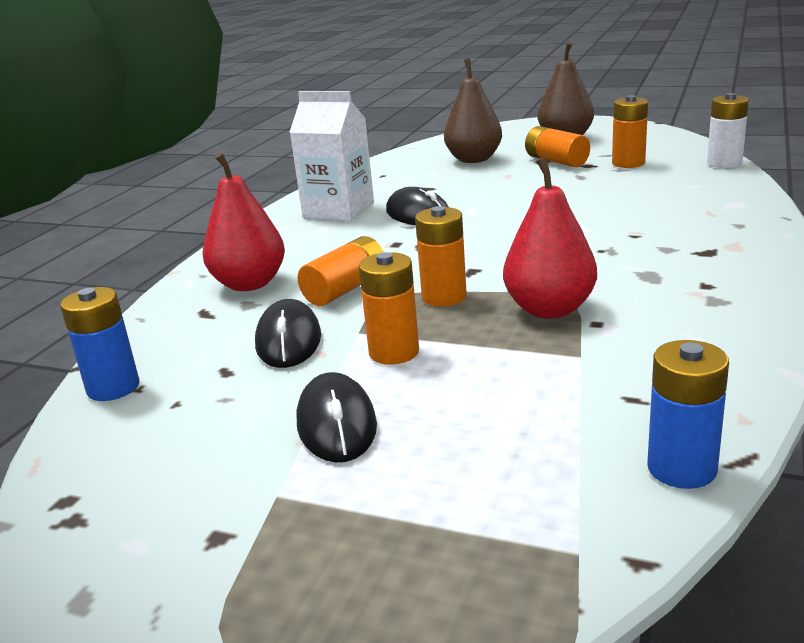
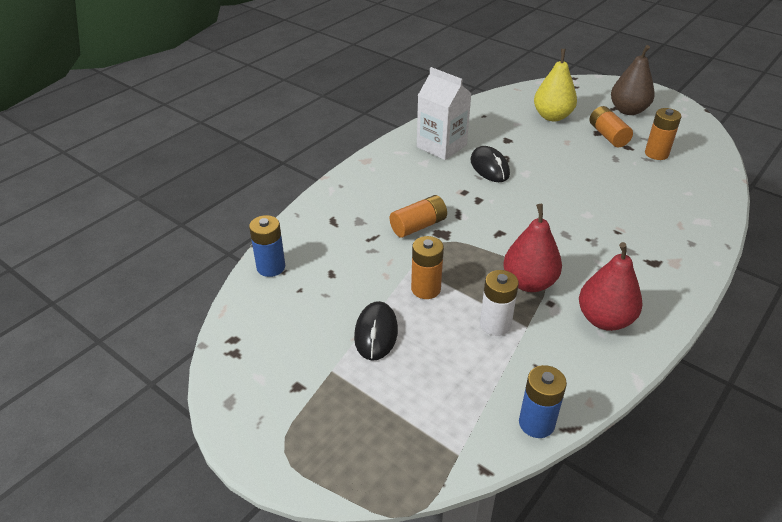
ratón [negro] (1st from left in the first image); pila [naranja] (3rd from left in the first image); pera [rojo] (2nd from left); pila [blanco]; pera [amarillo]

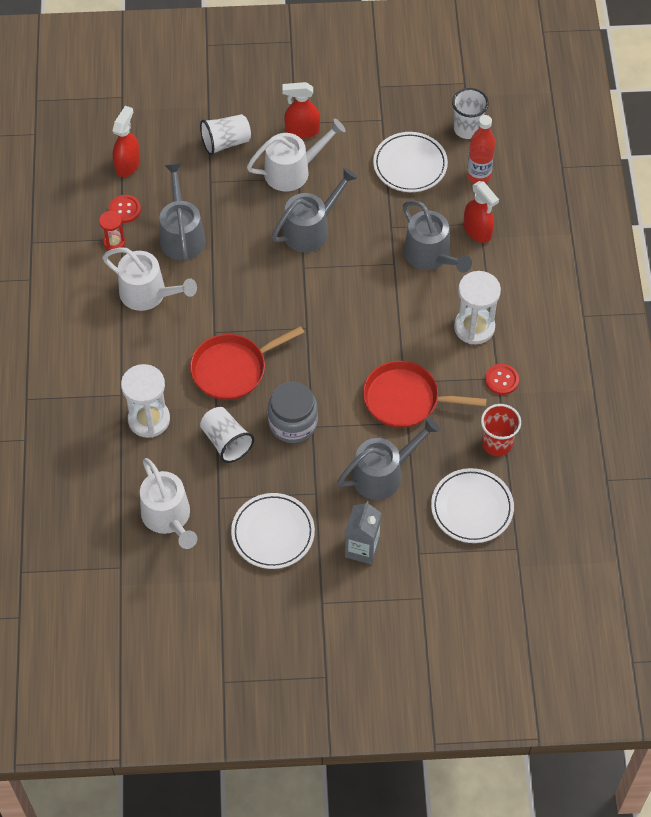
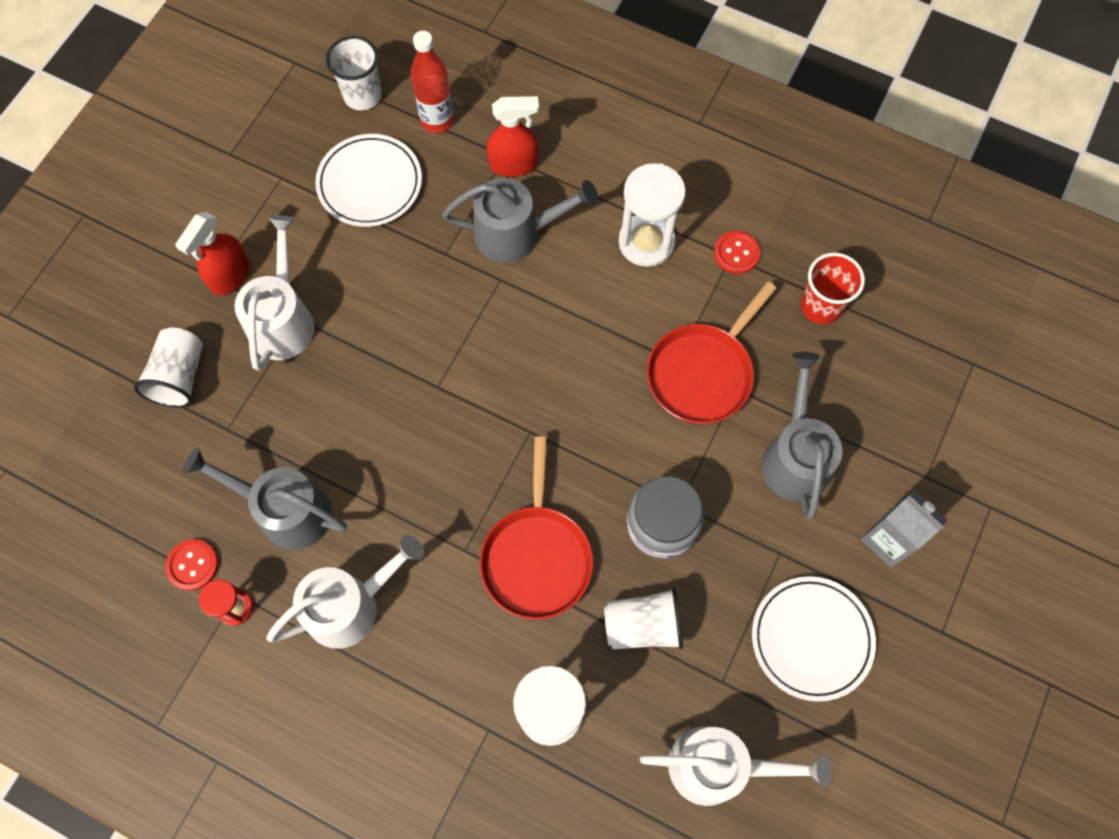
pulverizador [rojo] (1st from left in the first image); regadera [gris] (2nd from left in the first image); plato [blanco] (3rd from left in the first image)

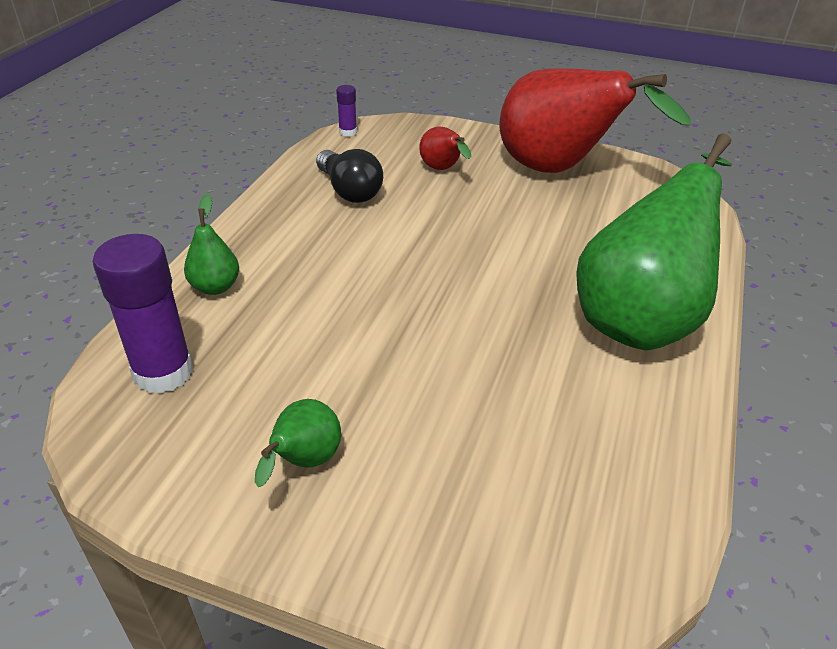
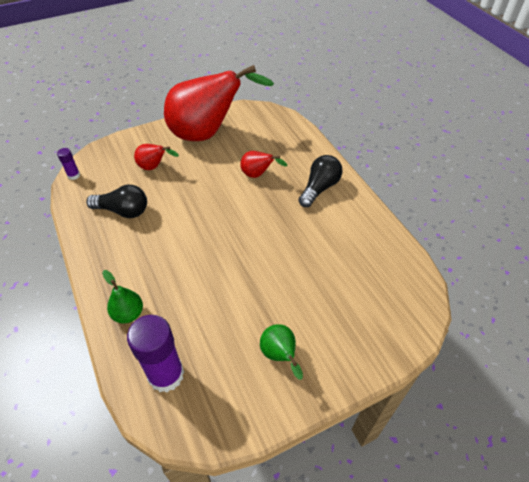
pera [rojo] (3rd from left); bombilla [negro] (2nd from left)

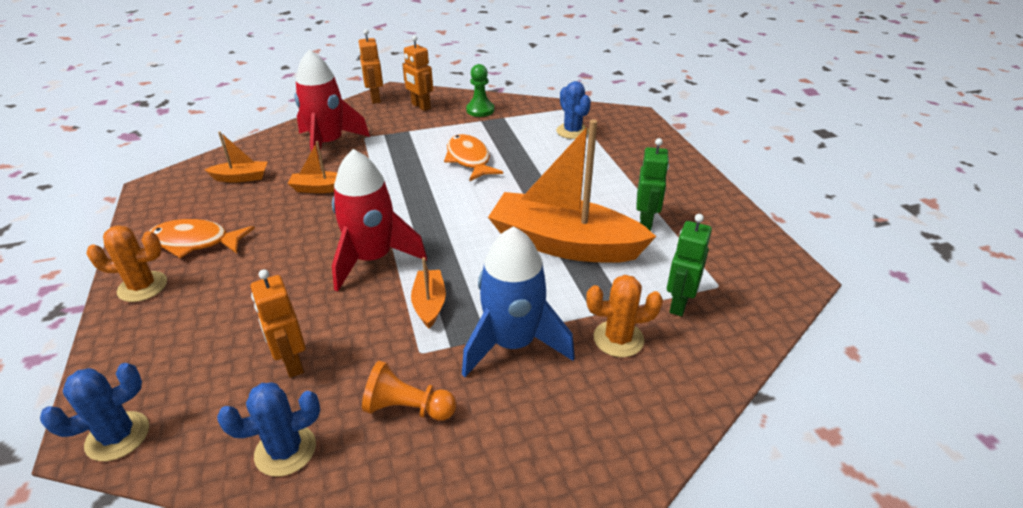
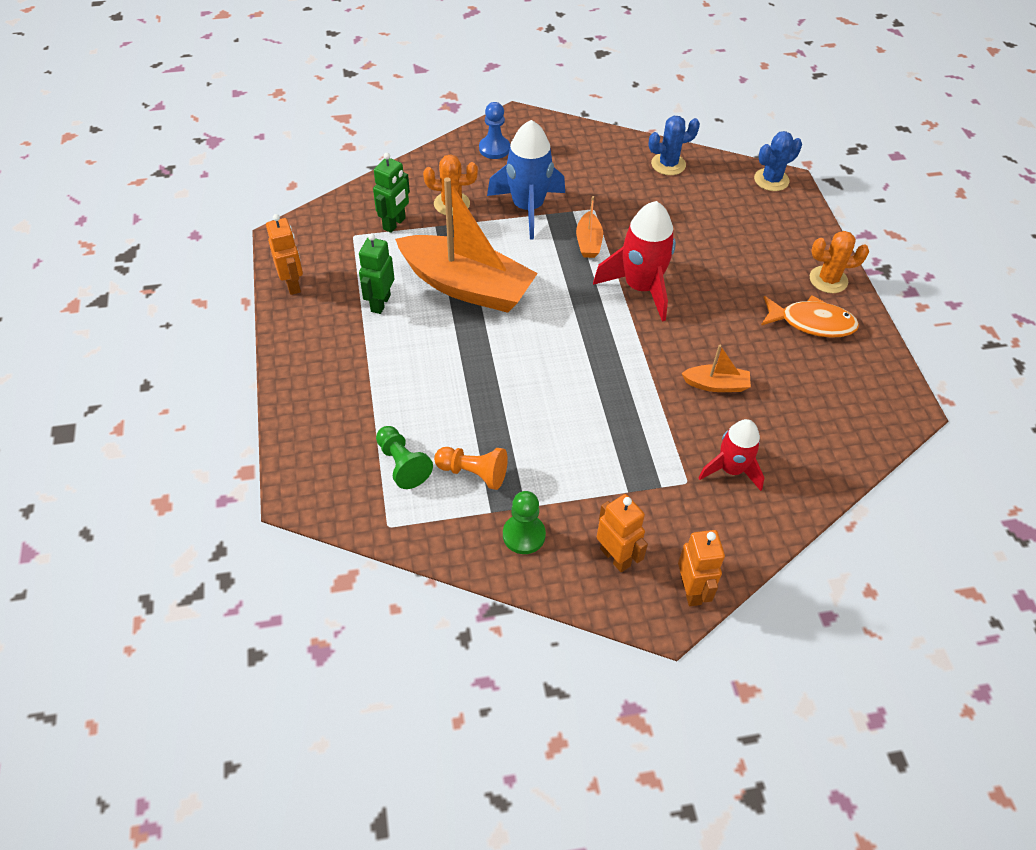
barco [naranja] (1st from left in the first image); pez [naranja] (2nd from left in the first image); peón [azul]; robot [naranja] (1st from left); peón [naranja]; peón [verde] (1st from left); cohete [rojo] (2nd from left)

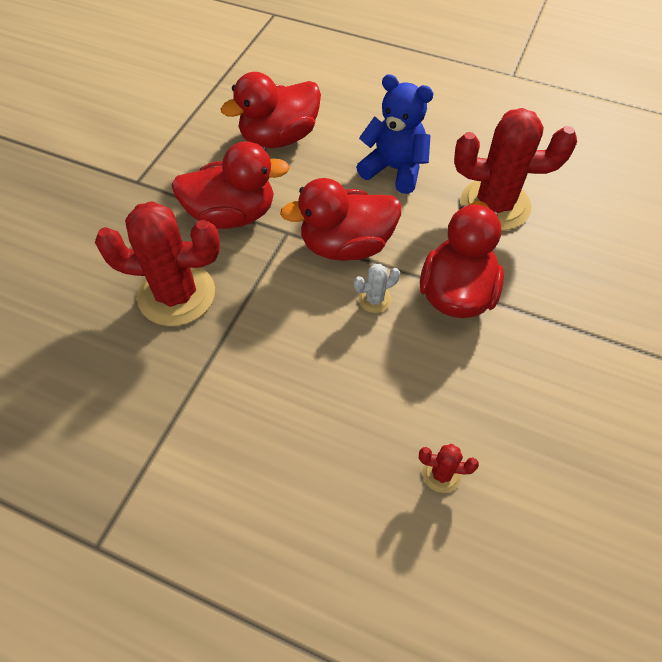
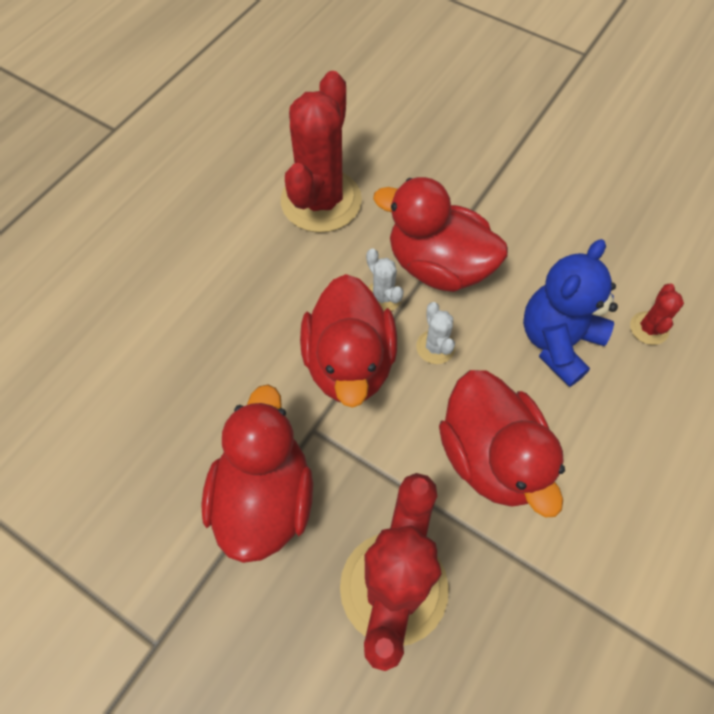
cactus [blanco] (1st from left); pato [rojo] (4th from left); osito [azul]

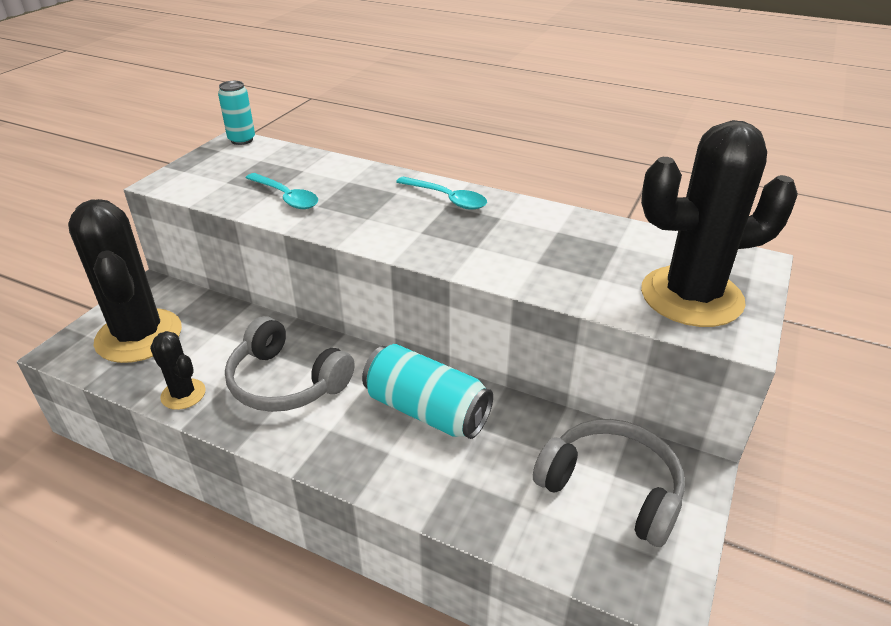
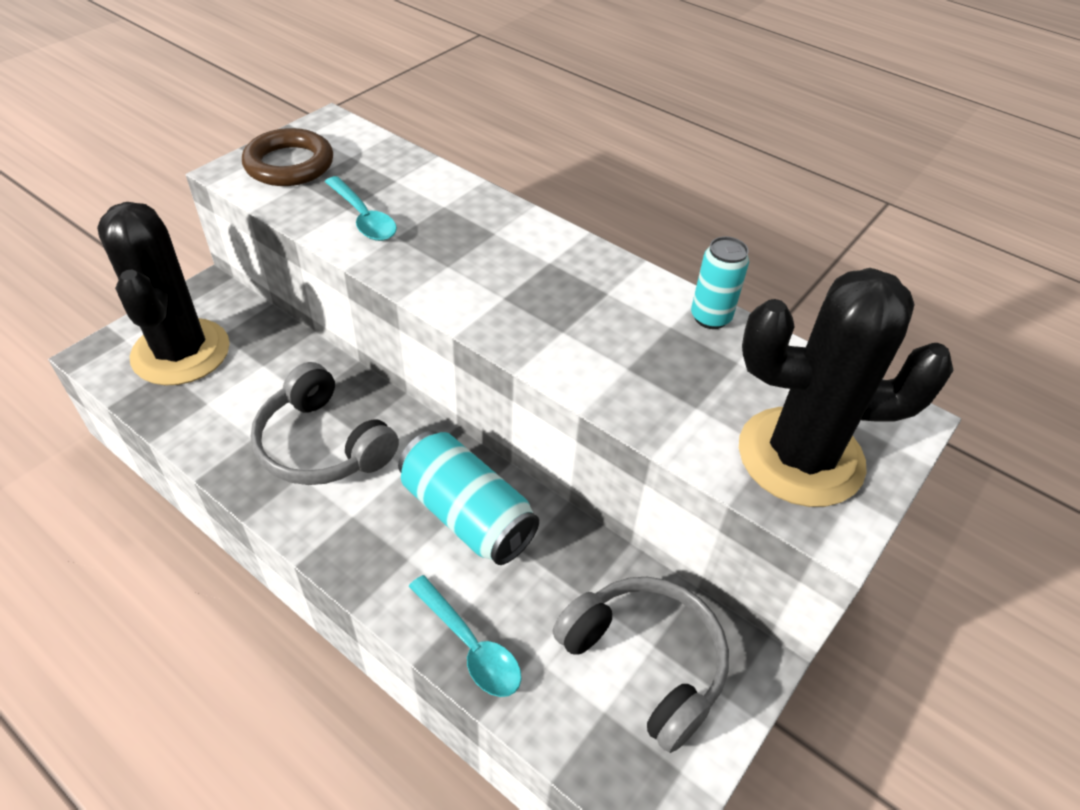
cactus [negro] (2nd from left in the first image); anillo [marrón]; lata [turquesa] (2nd from left); cuchara [turquesa] (2nd from left)

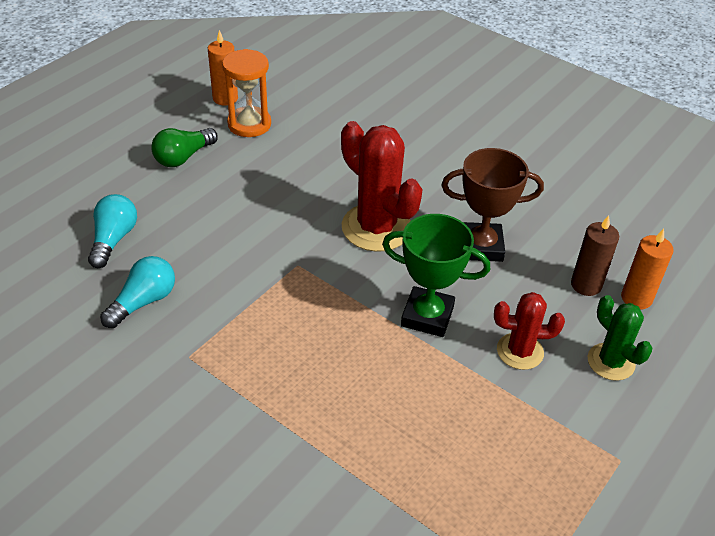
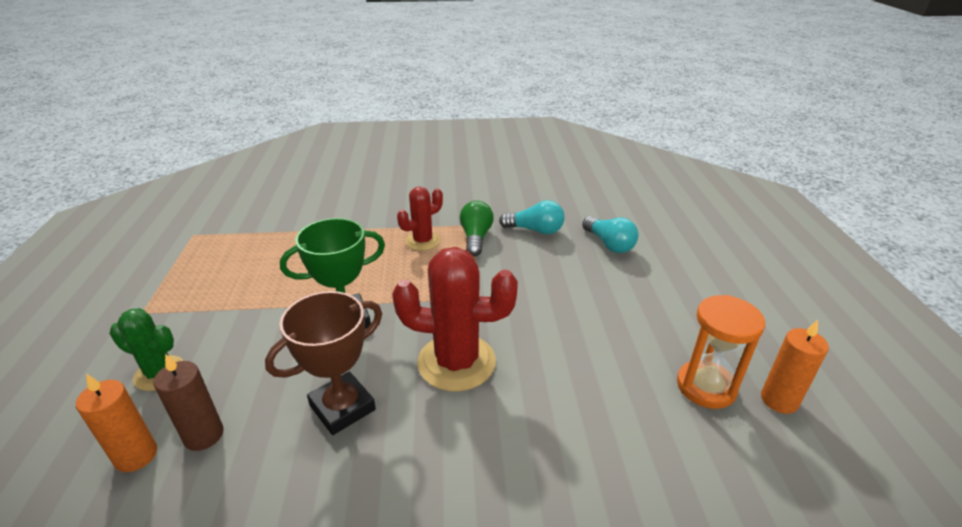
bombilla [verde]; cactus [rojo] (1st from left); bombilla [turquesa] (1st from left)

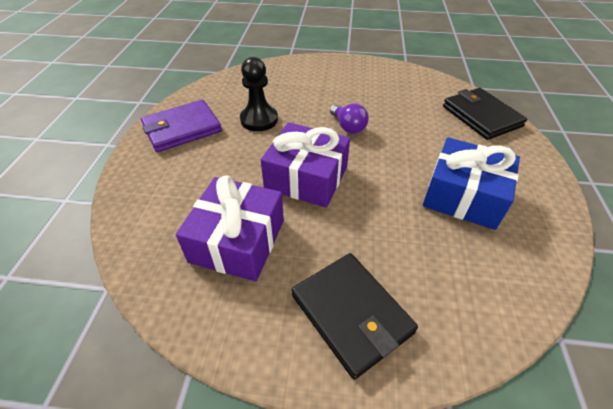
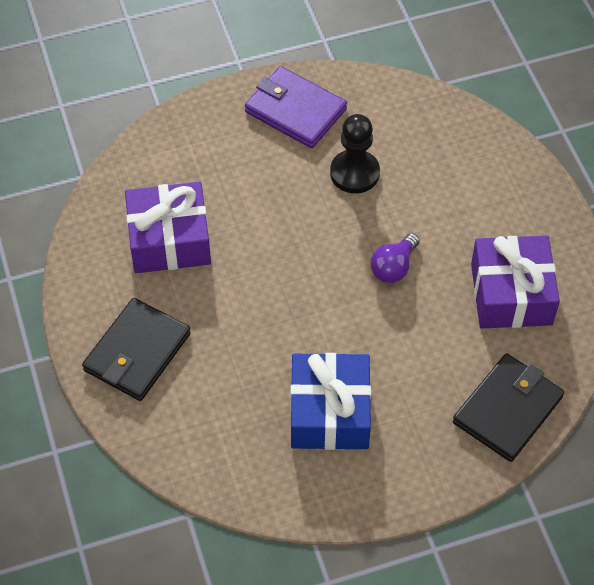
regalo [morado] (2nd from left)

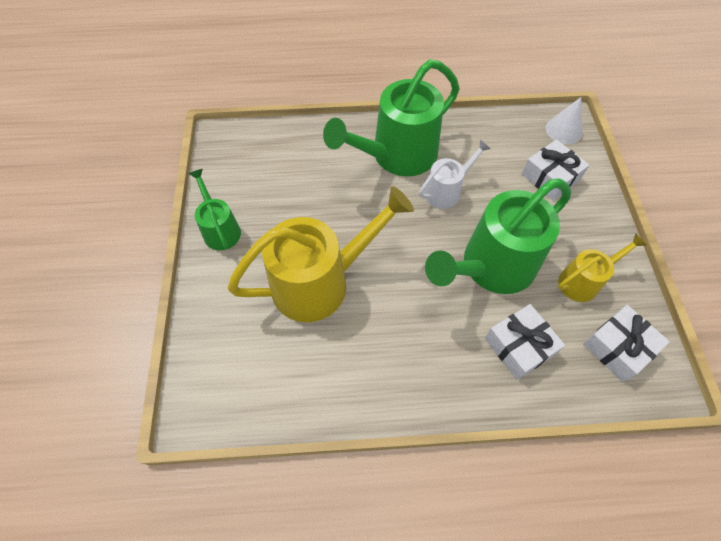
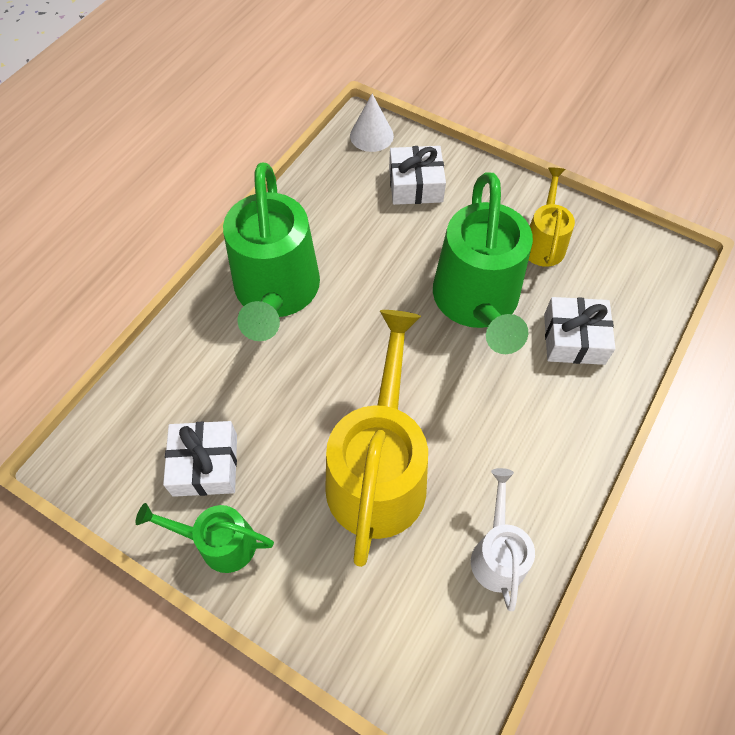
regadera [blanco]; regalo [blanco] (1st from left)

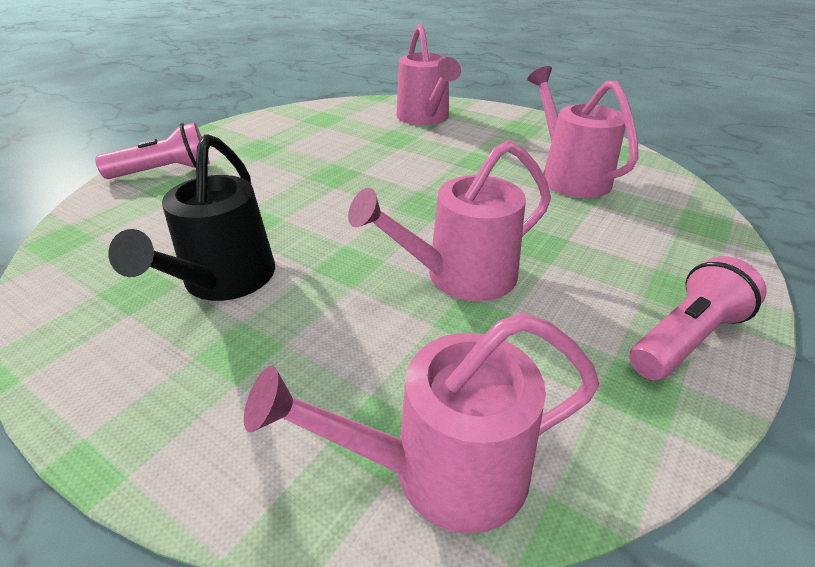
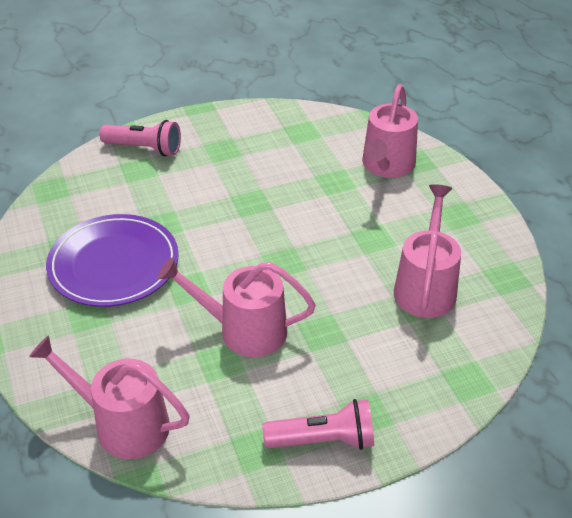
plato [morado]

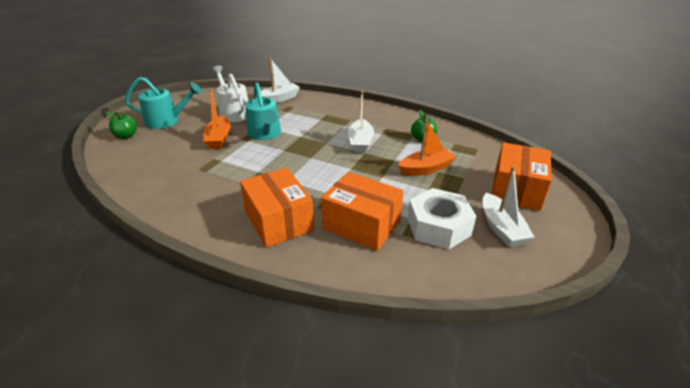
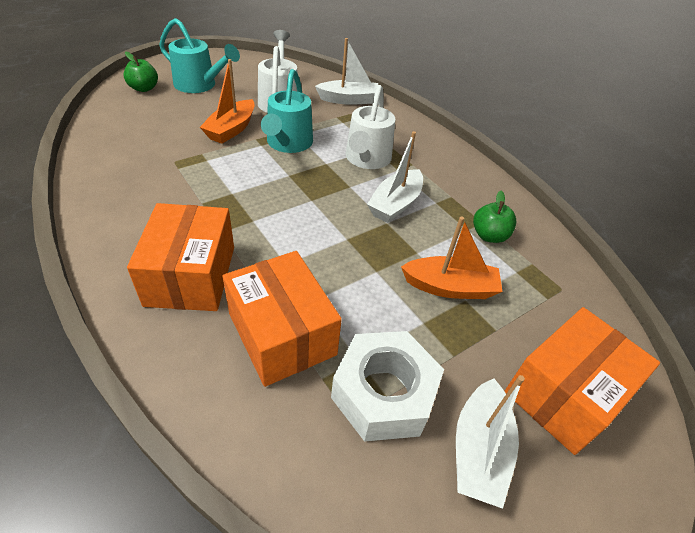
regadera [blanco] (2nd from left)

